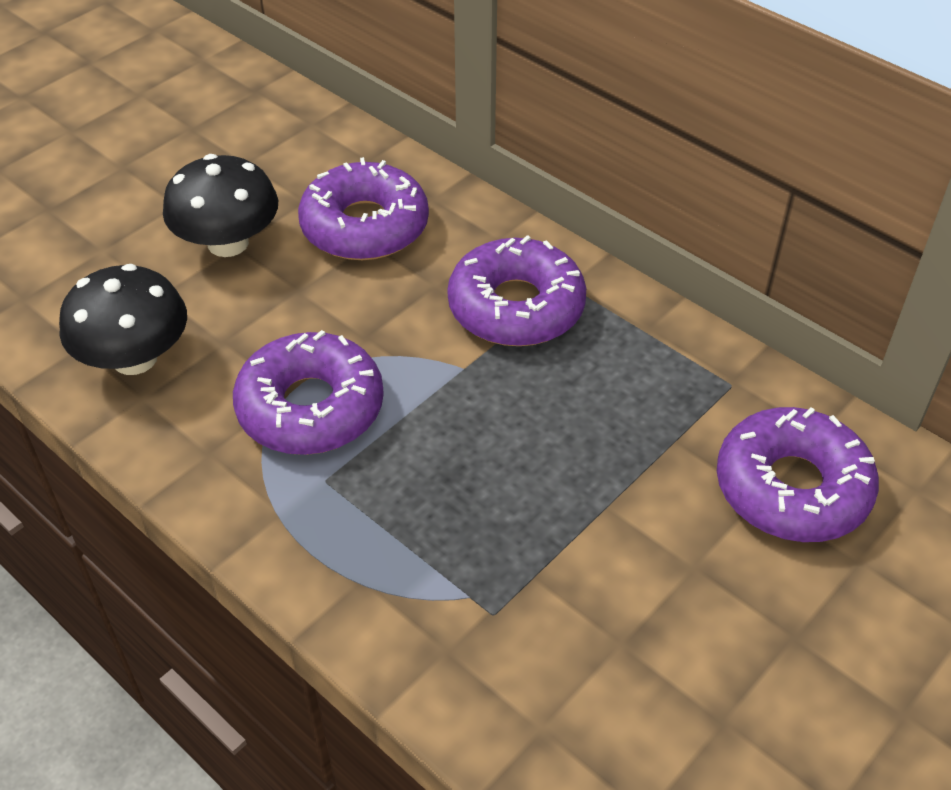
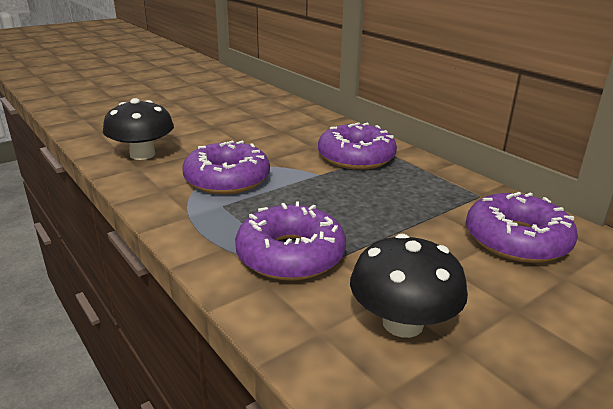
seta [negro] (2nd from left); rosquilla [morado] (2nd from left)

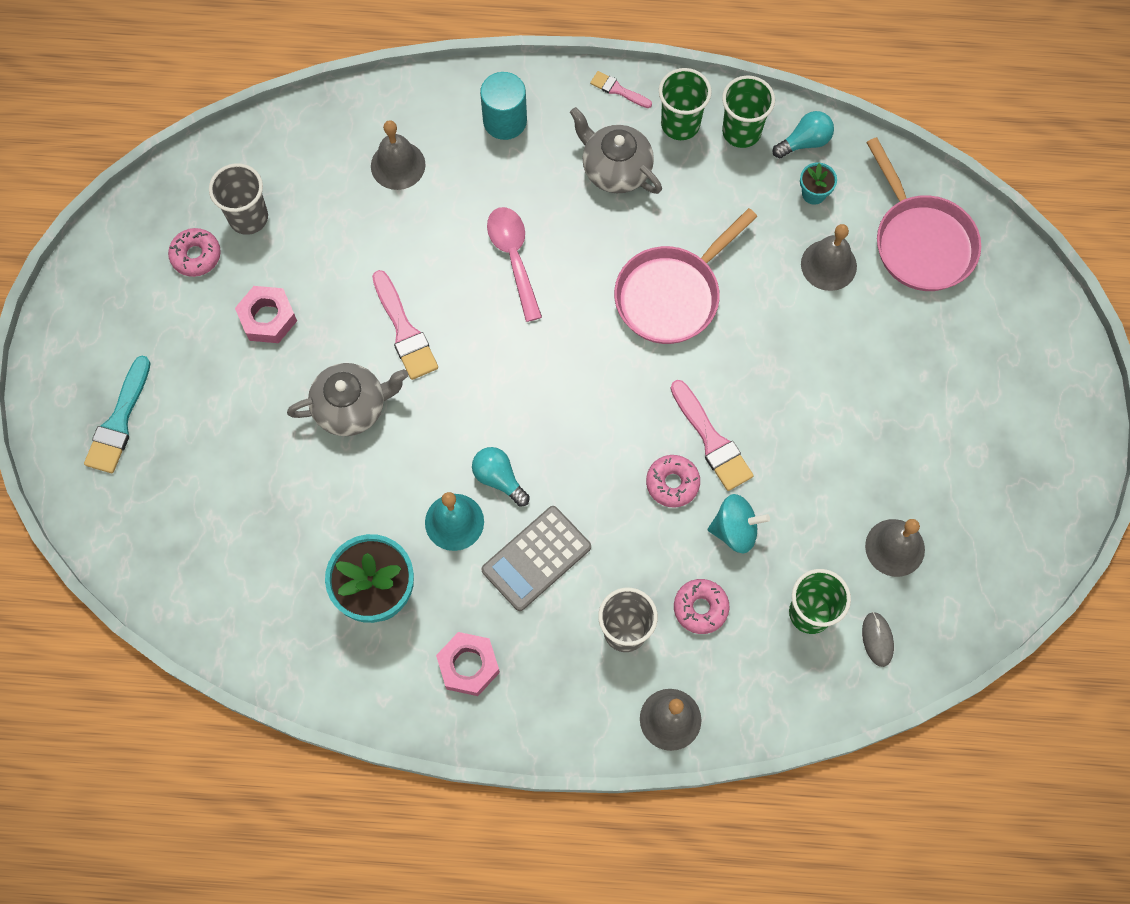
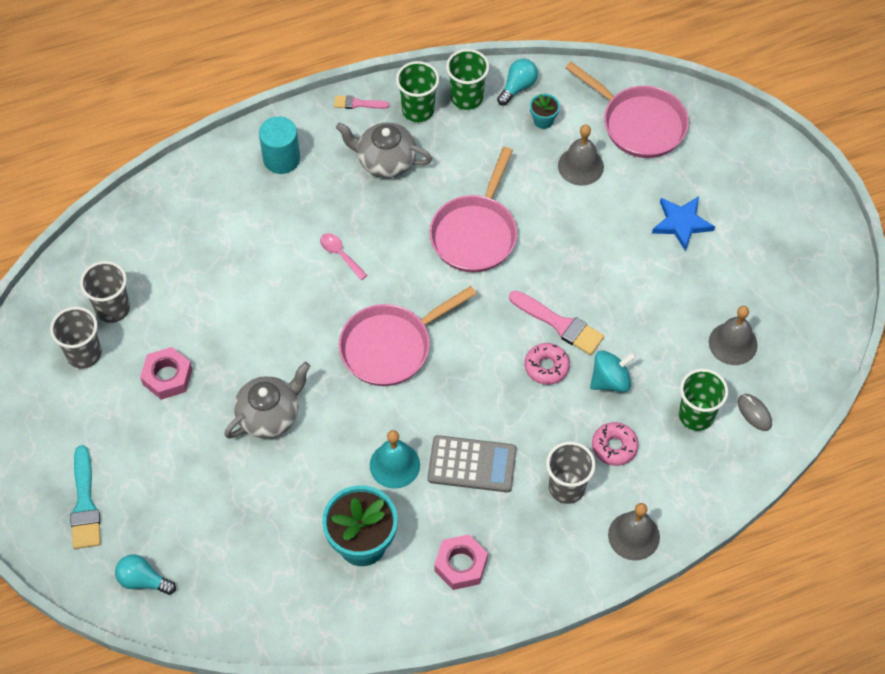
campana [gris] (1st from left in the first image); pincel [rosa] (1st from left in the first image); sartén [rosa] (1st from left); estrella [azul]; bombilla [turquesa] (1st from left); vaso [gris] (1st from left); calculadora [gris]; cuchara [rosa]

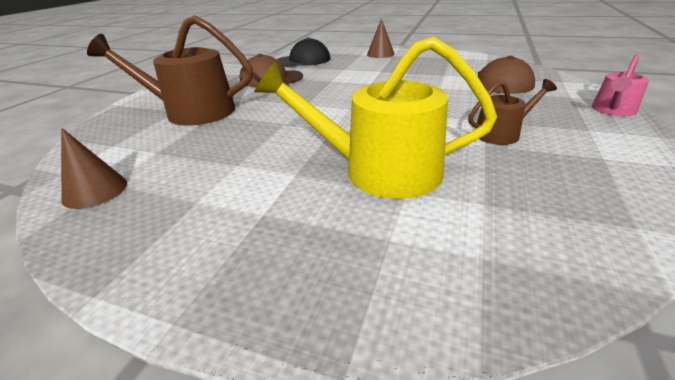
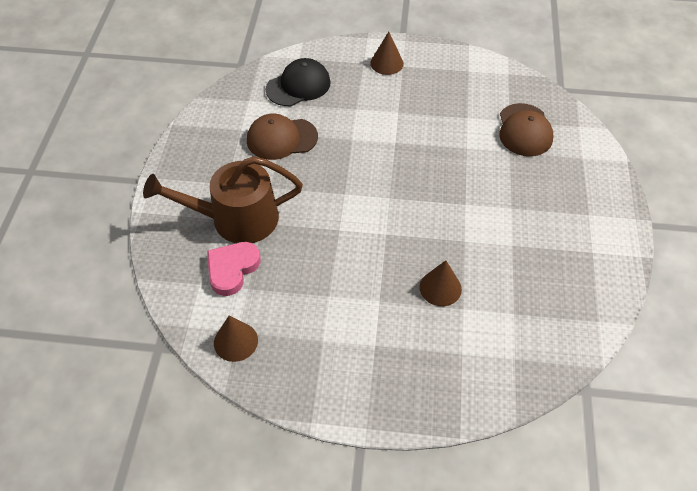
regadera [marrón] (2nd from left in the first image); regadera [rosa]; corazón [rosa]; cono [marrón] (3rd from left)

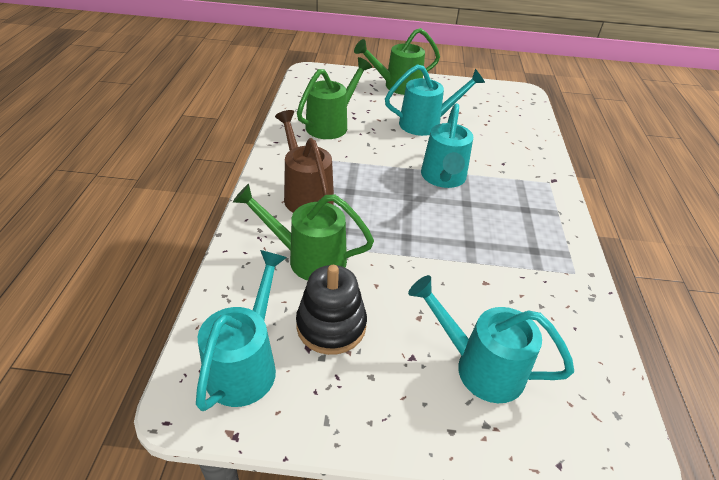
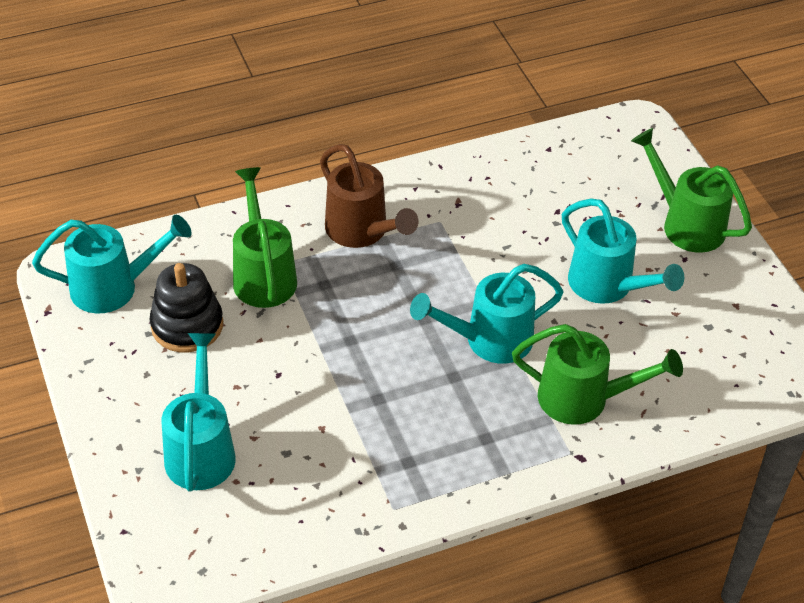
regadera [verde] (2nd from left); regadera [marrón]

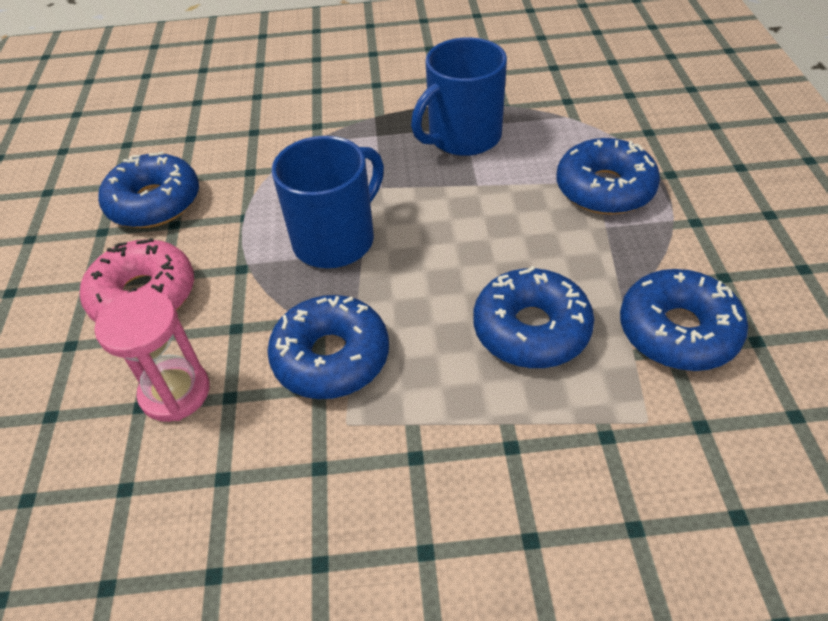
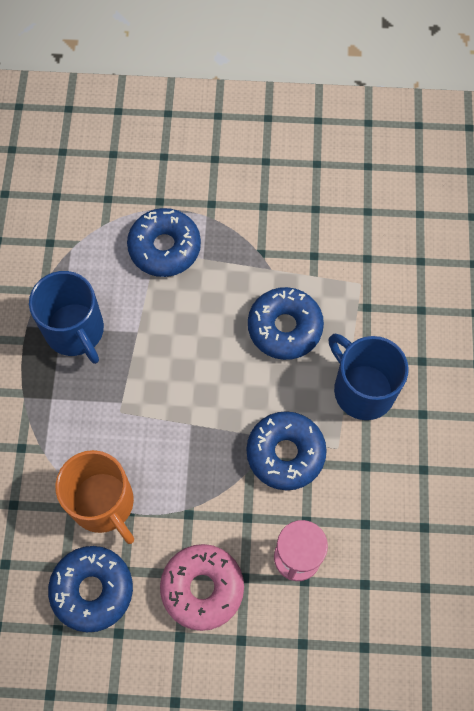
rosquilla [azul] (5th from left in the first image); taza [naranja]; taza [azul] (2nd from left)

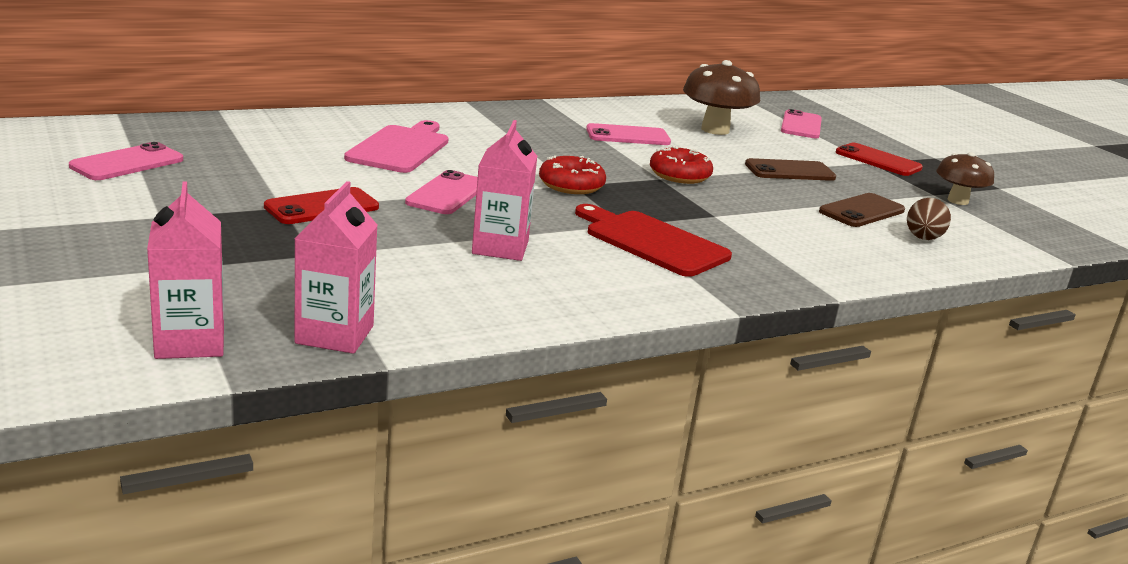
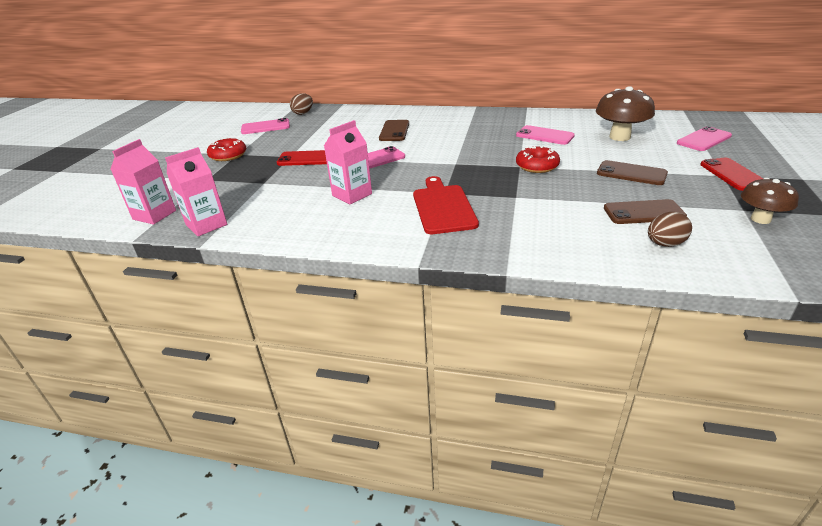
huevo [marrón] (1st from left); rosquilla [rojo] (1st from left); móvil [marrón] (1st from left)

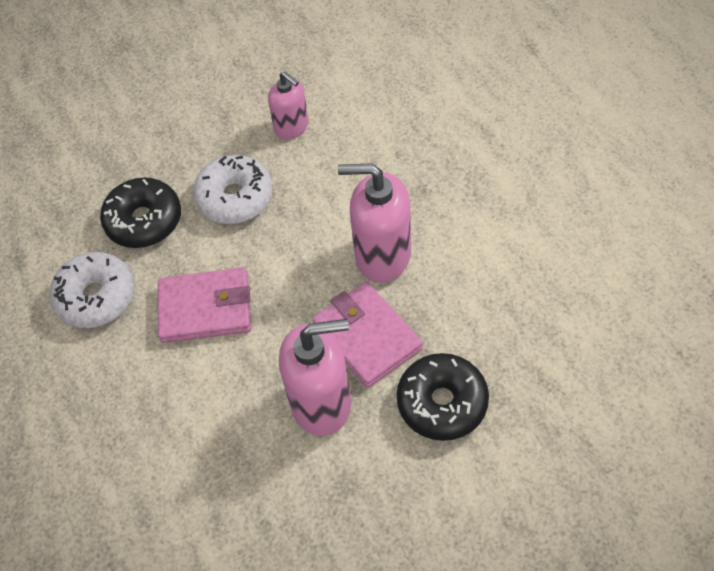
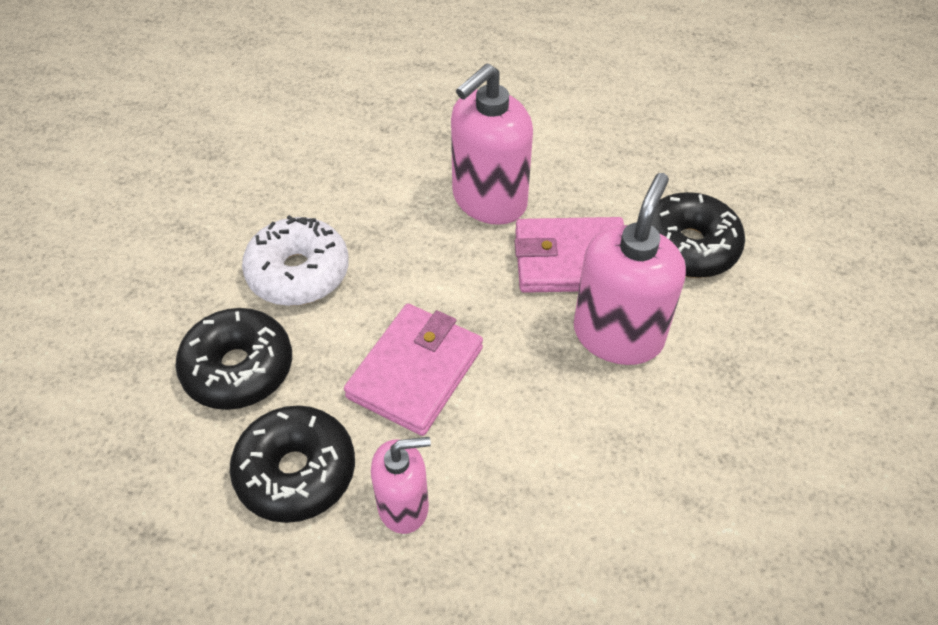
dispensador de jabón [rosa] (1st from left); rosquilla [negro] (2nd from left)

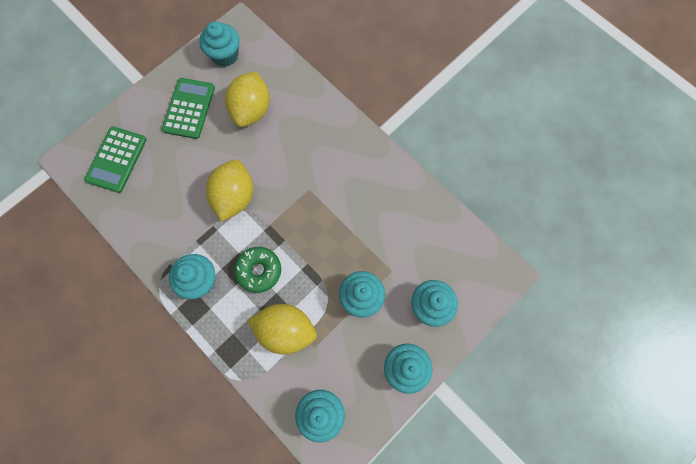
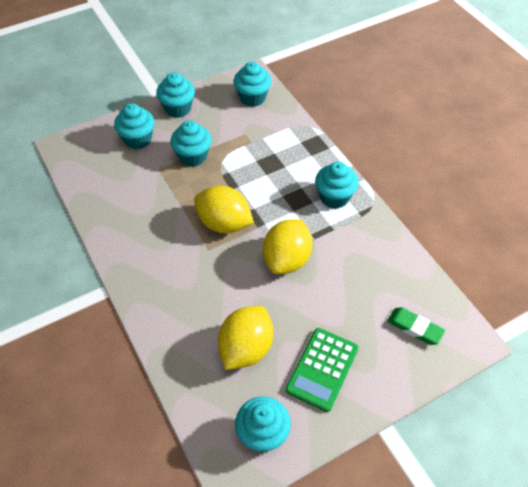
rosquilla [verde]; limón [amarillo] (1st from left); goma de borrar [verde]

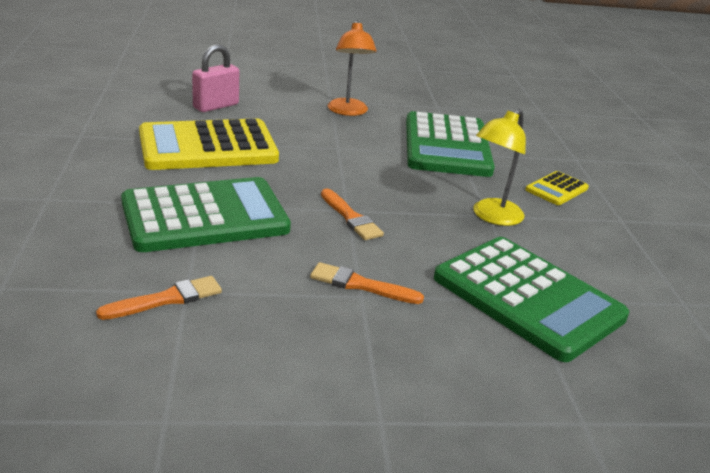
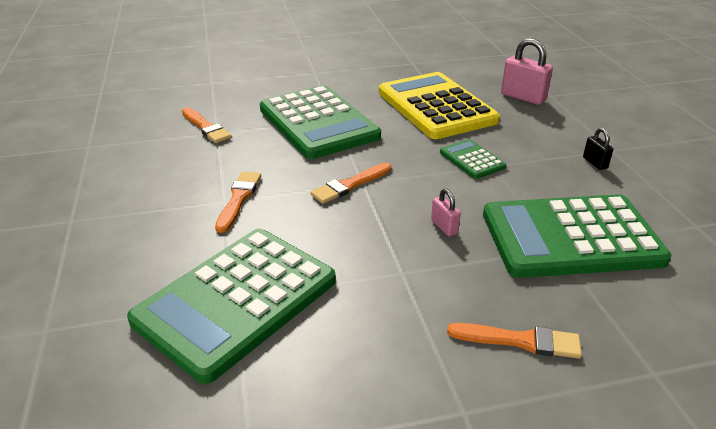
lámpara [amarillo]; candado [rosa] (1st from left); calculadora [verde] (3rd from left); candado [negro]; pincel [naranja] (4th from left)

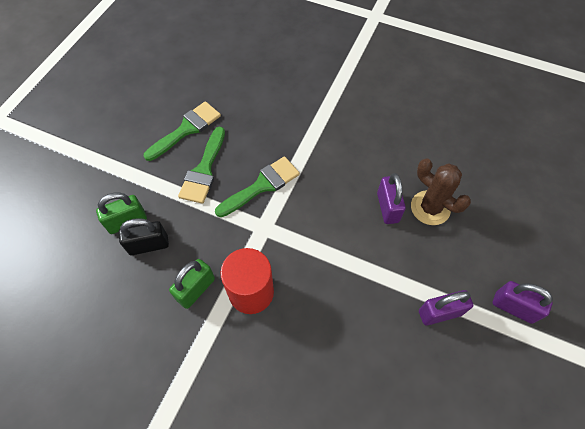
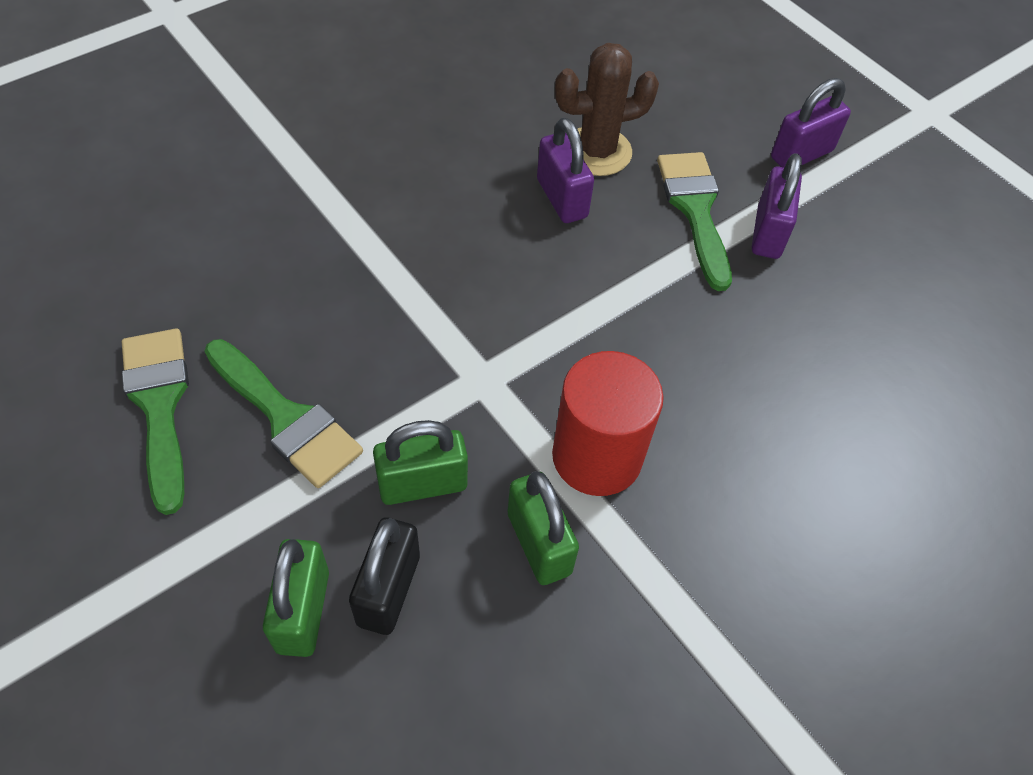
candado [verde] (2nd from left); pincel [verde] (3rd from left); candado [morado] (1st from left)

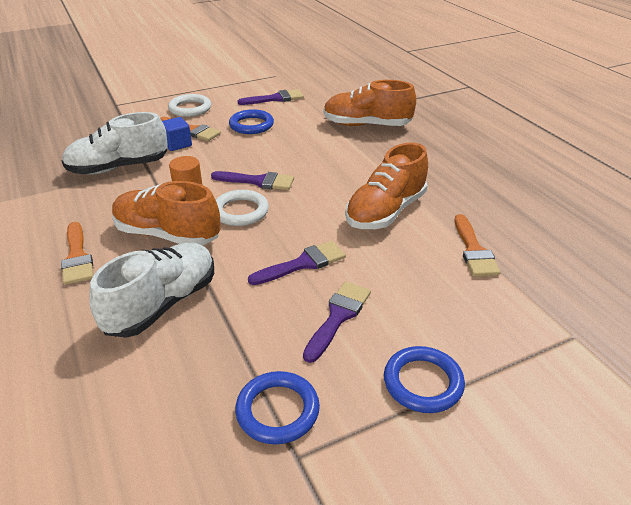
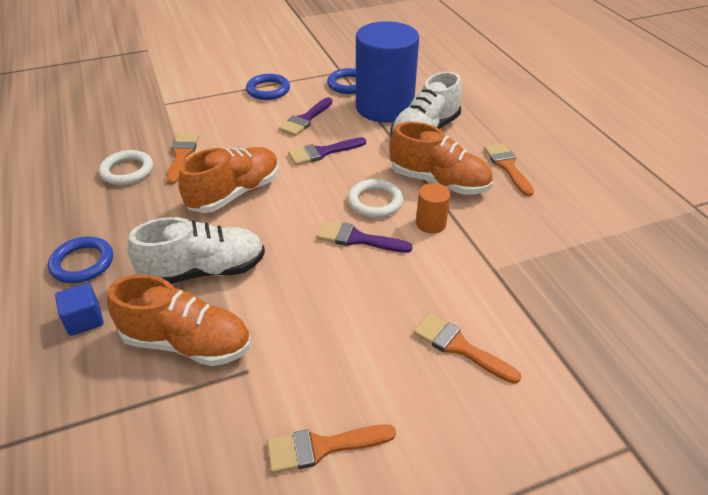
cilindro [azul]; zapato [blanco] (1st from left); cubo [azul]; anillo [blanco] (1st from left); anillo [azul] (1st from left); pincel [naranja] (2nd from left)

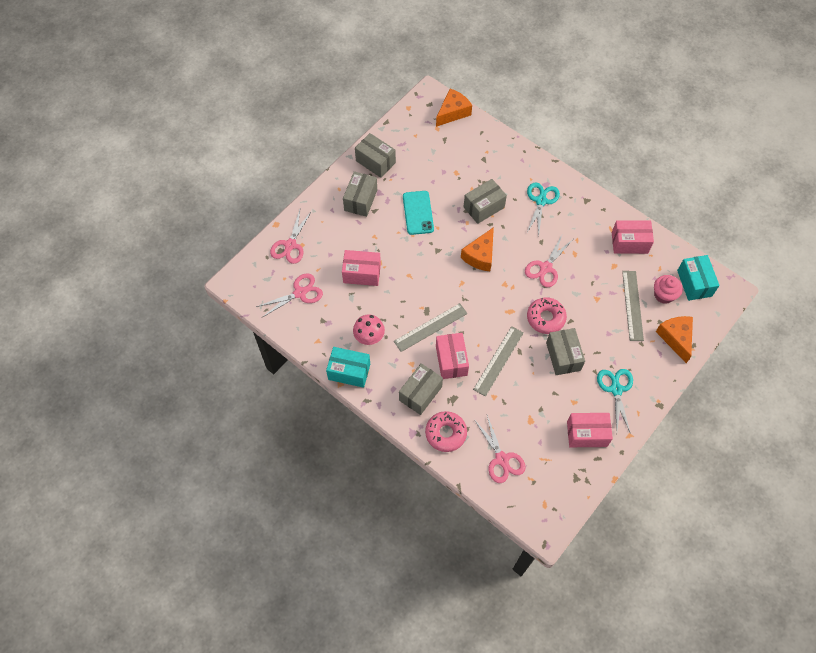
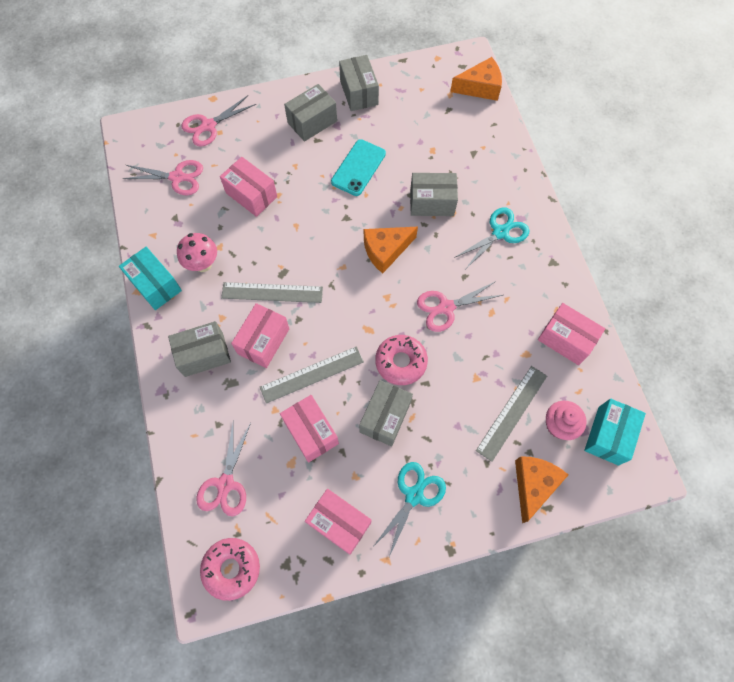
caja [rosa] (3rd from left); rosquilla [rosa] (1st from left)

